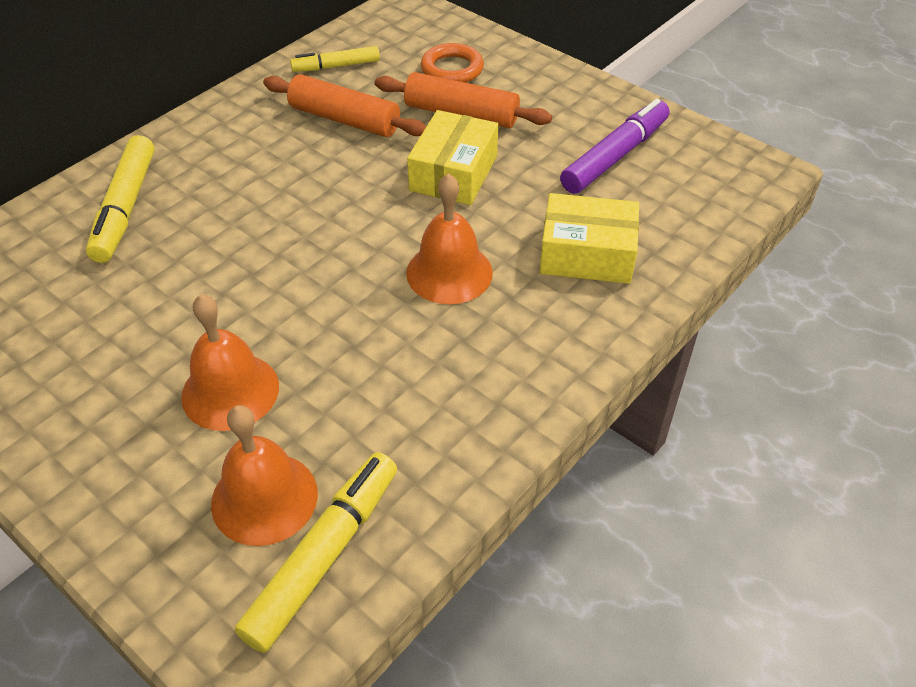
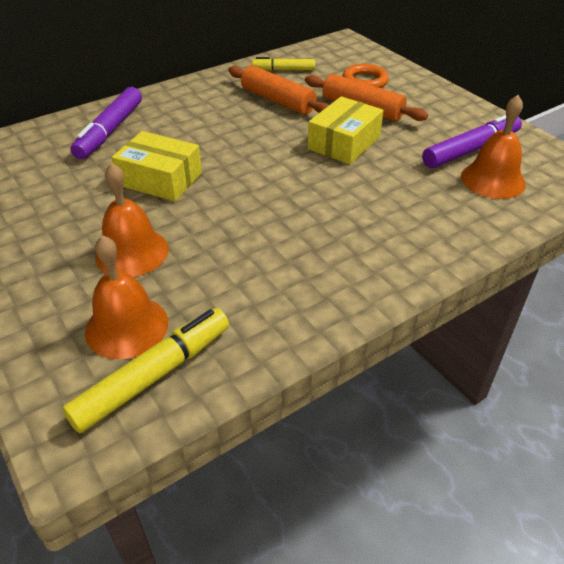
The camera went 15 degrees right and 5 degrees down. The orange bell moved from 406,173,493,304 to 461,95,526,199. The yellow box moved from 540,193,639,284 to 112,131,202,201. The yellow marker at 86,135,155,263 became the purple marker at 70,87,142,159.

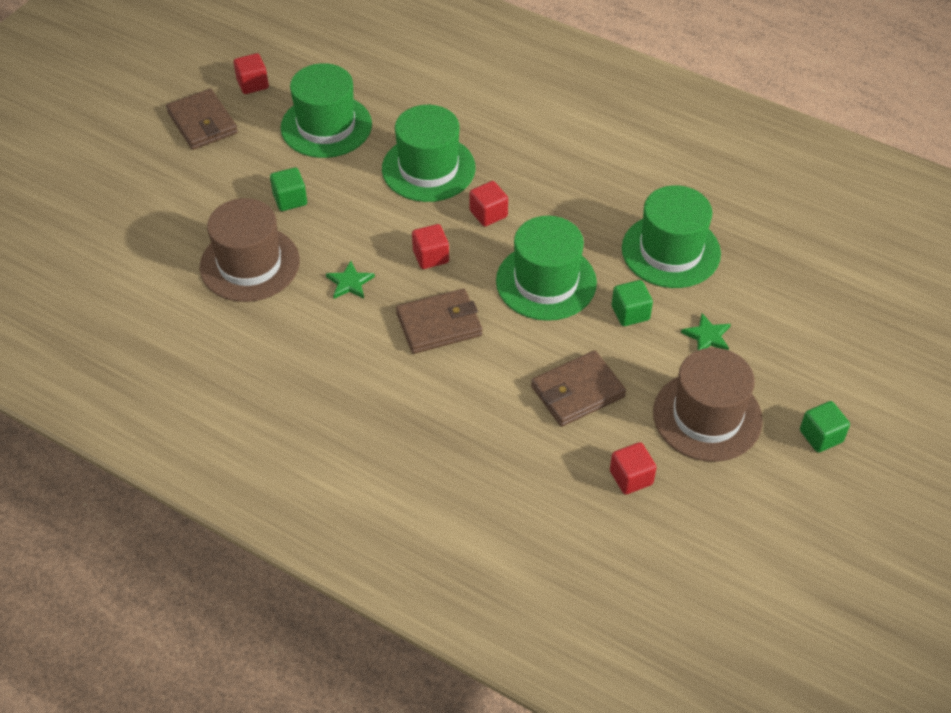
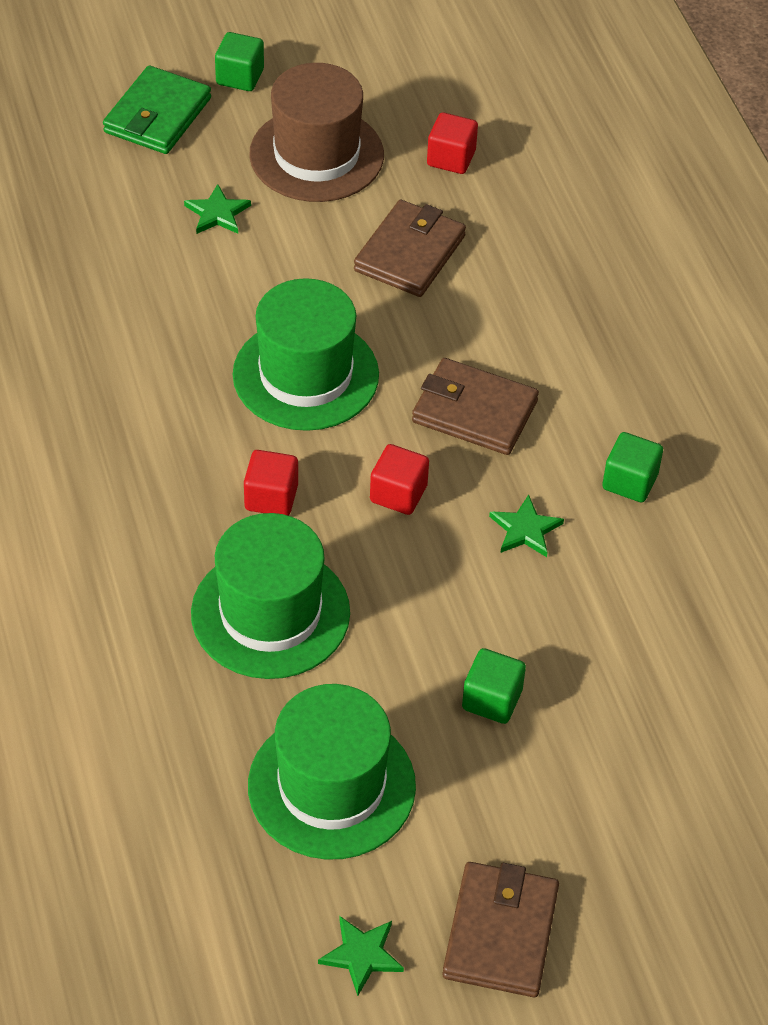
The camera went 140 degrees left and 0 degrees up. The brown hat at 200,198,300,302 disappeared. The green hat at 622,185,721,288 disappeared. The green wallet at 103,65,211,154 appeared. The green cube moved from 612,280,653,326 to 602,432,663,502. The red cube at 233,53,269,94 was replaced by the green star at 318,916,404,996. The brown wallet at 531,350,626,427 turned 75 degrees counterclockwise.

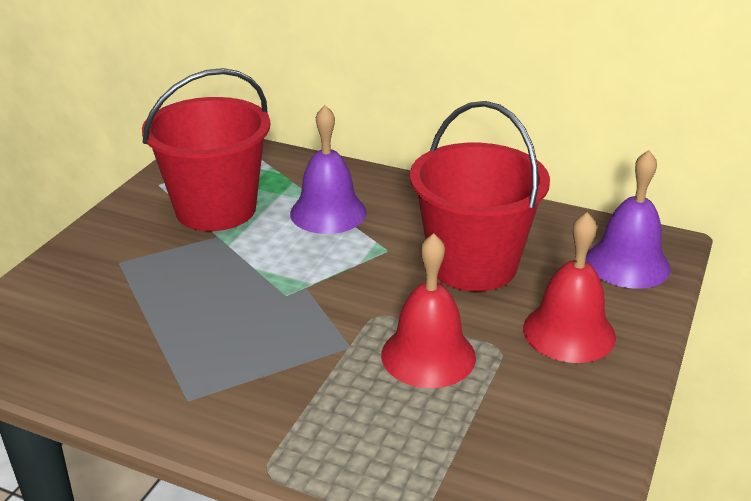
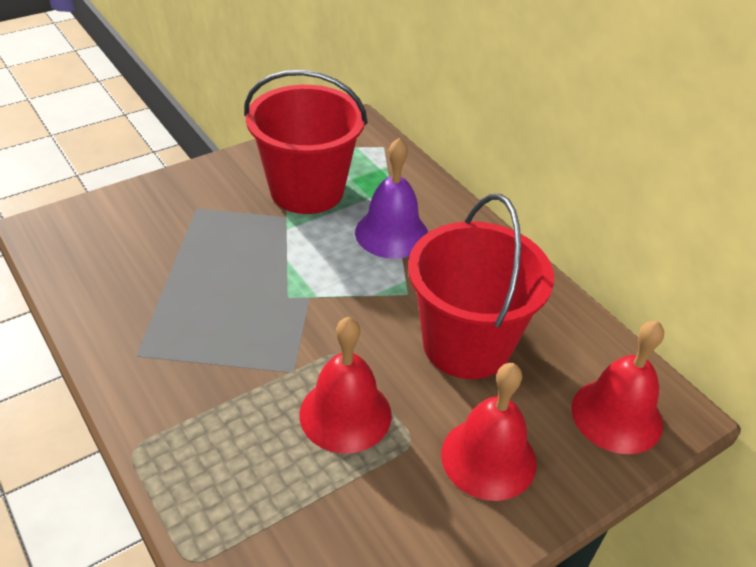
The camera went 30 degrees right and 10 degrees up. The purple bell at 586,150,671,289 became the red bell at 571,320,664,454.

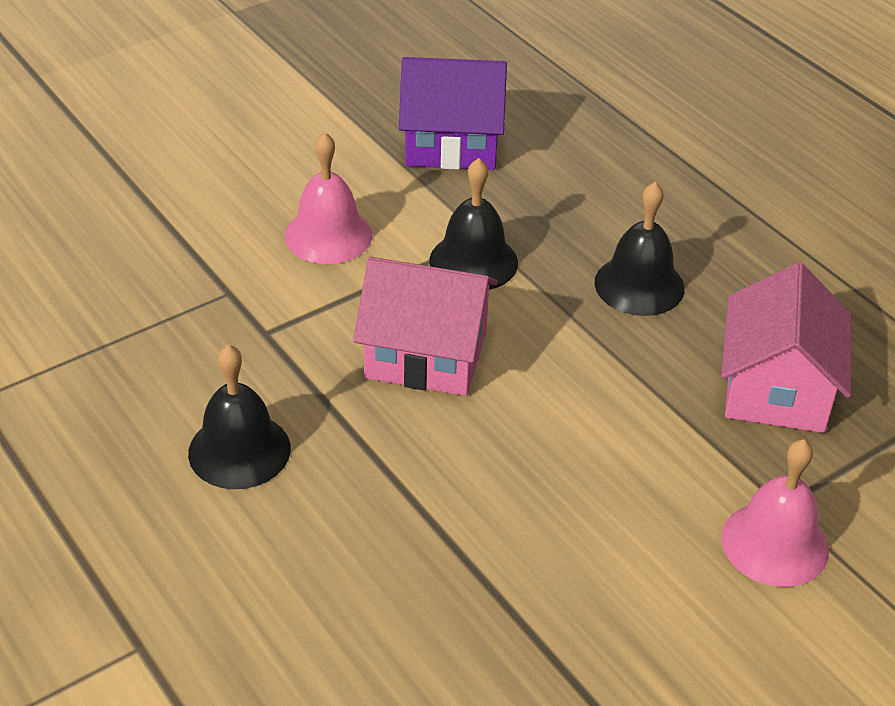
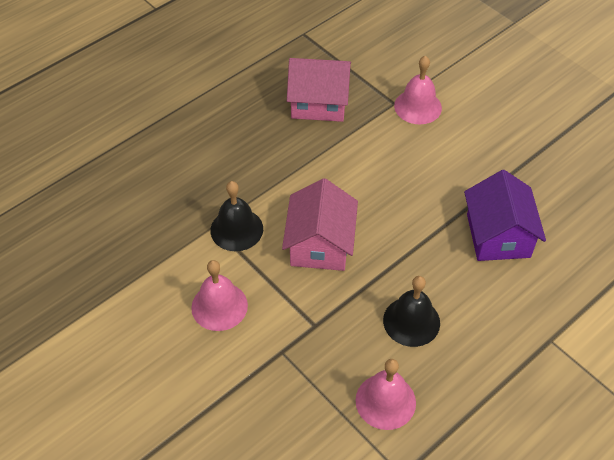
The camera went 95 degrees left and 10 degrees up. The black bell at 594,182,685,316 disappeared. The pink bell at 355,359,416,430 appeared. The purple house moved from 399,57,507,170 to 464,170,546,261.

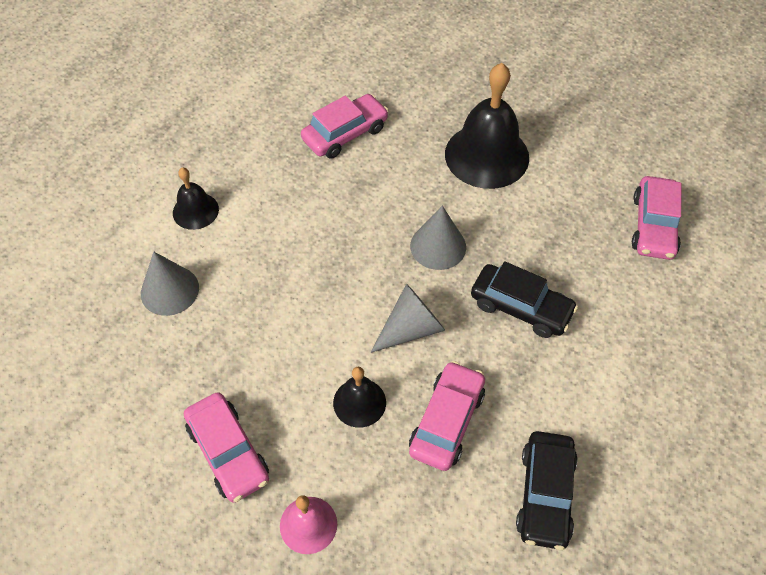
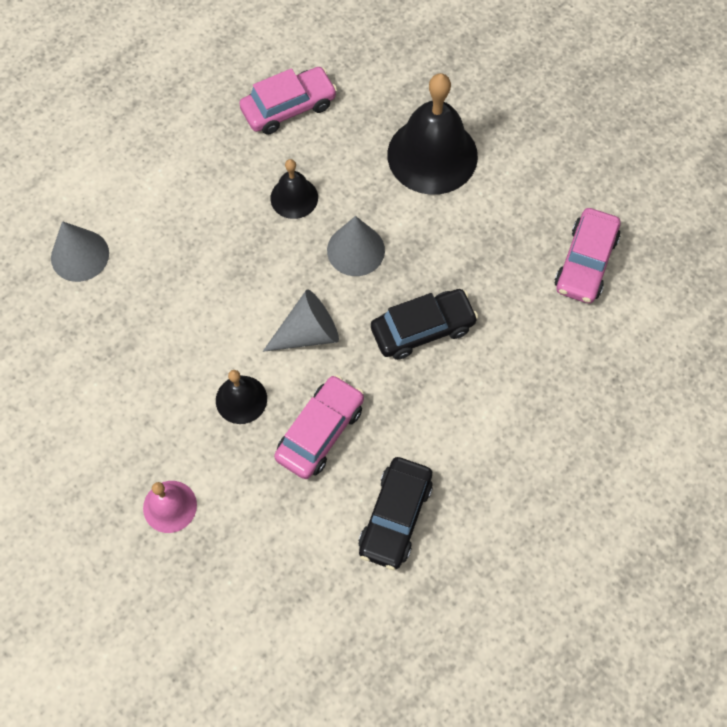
The camera went 10 degrees right and 10 degrees up. The pink car at 184,392,269,503 disappeared. The black bell moved from 173,168,219,230 to 270,159,318,219. The black car at 471,261,578,338 turned 60 degrees counterclockwise.

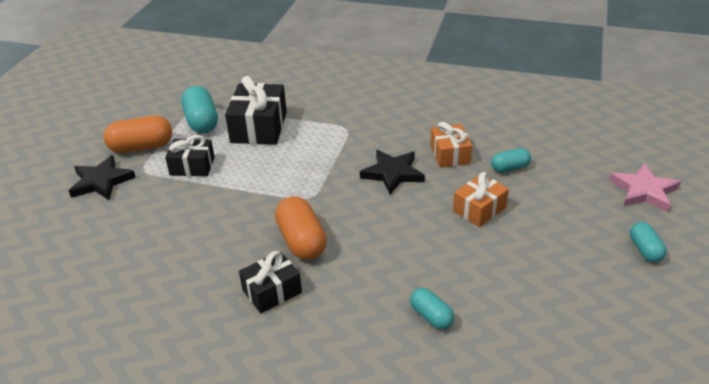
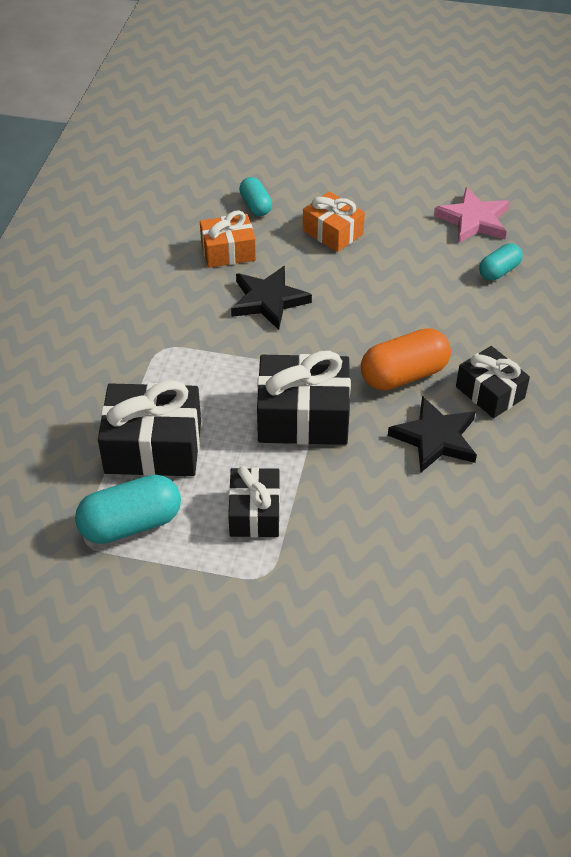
The camera went 95 degrees left and 10 degrees up. The orange capsule at 103,116,172,153 disappeared. The turquoise capsule at 630,222,666,262 disappeared. The black gift at 257,351,351,445 appeared. The black star moved from 69,155,136,200 to 388,396,477,473. The pink star moved from 609,163,681,212 to 434,187,510,244.

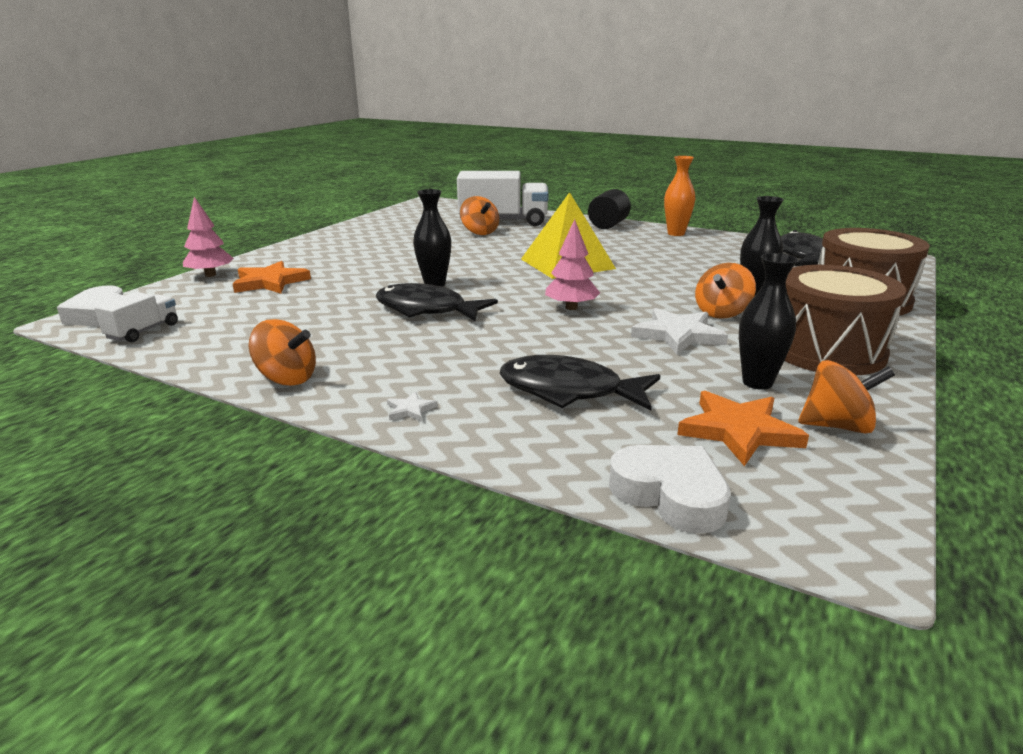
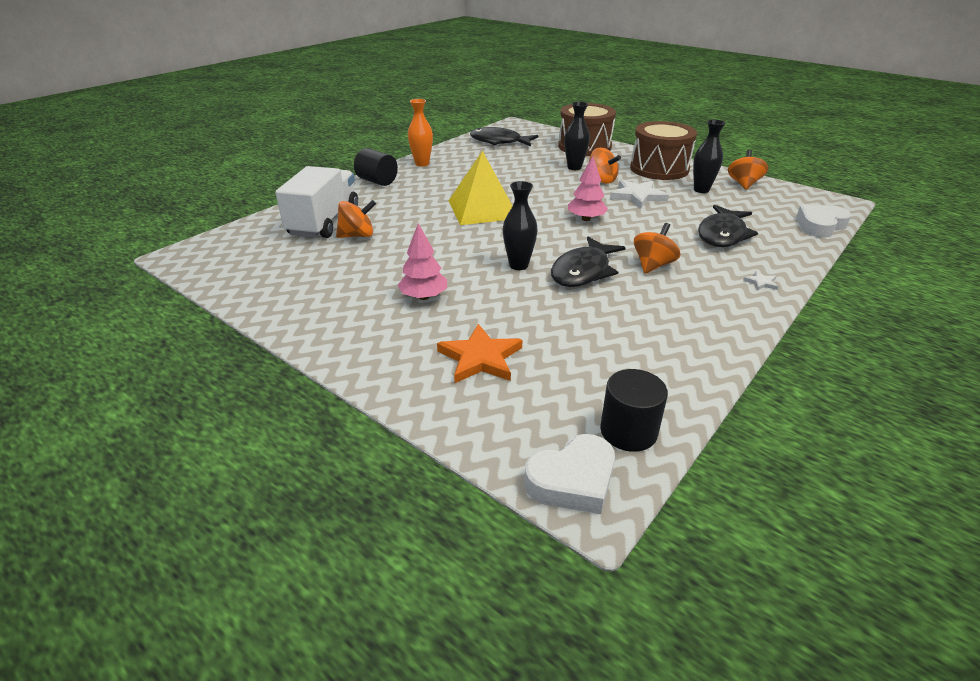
The camera went 80 degrees left and 10 degrees up. The orange star at 677,391,809,466 disappeared. The pink tree moved from 183,197,234,277 to 397,223,447,300. The orange spinning top moved from 249,319,316,386 to 634,223,680,274. The white truck at 94,292,178,342 was replaced by the black cylinder at 600,369,668,452.

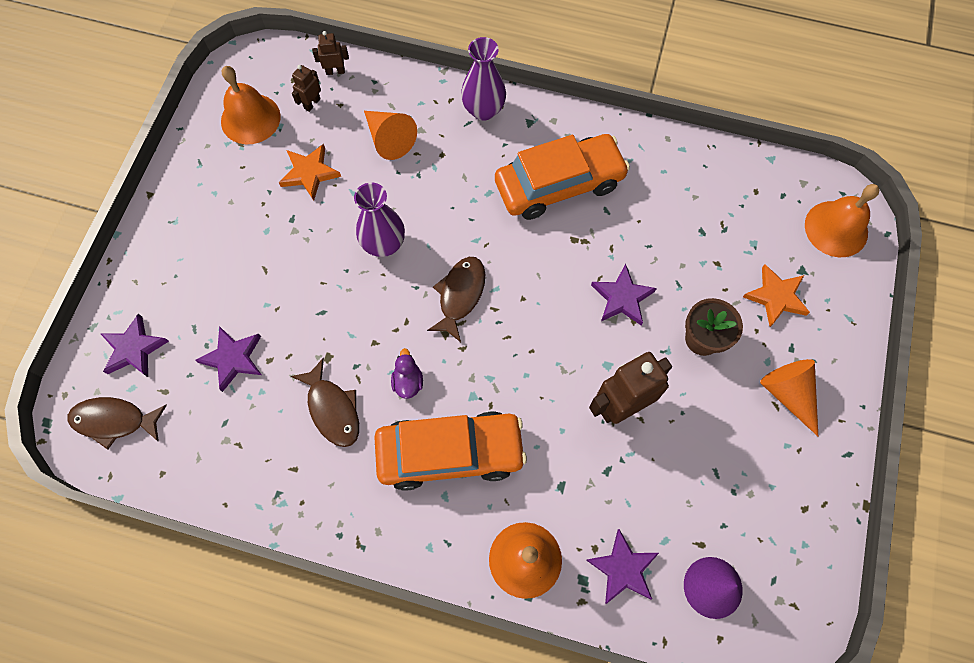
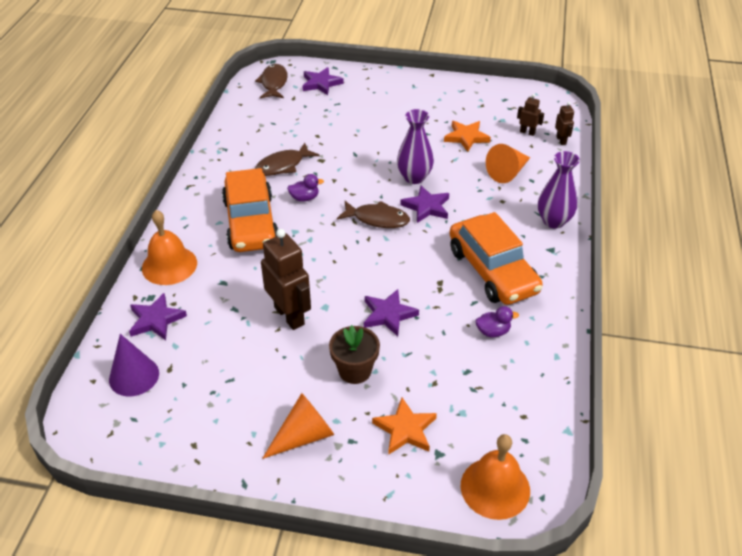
The camera went 85 degrees right and 25 degrees down. The orange bell at 221,66,281,144 disappeared. The purple duck at 475,306,519,337 appeared. The purple star moved from 195,326,262,392 to 400,186,449,223.

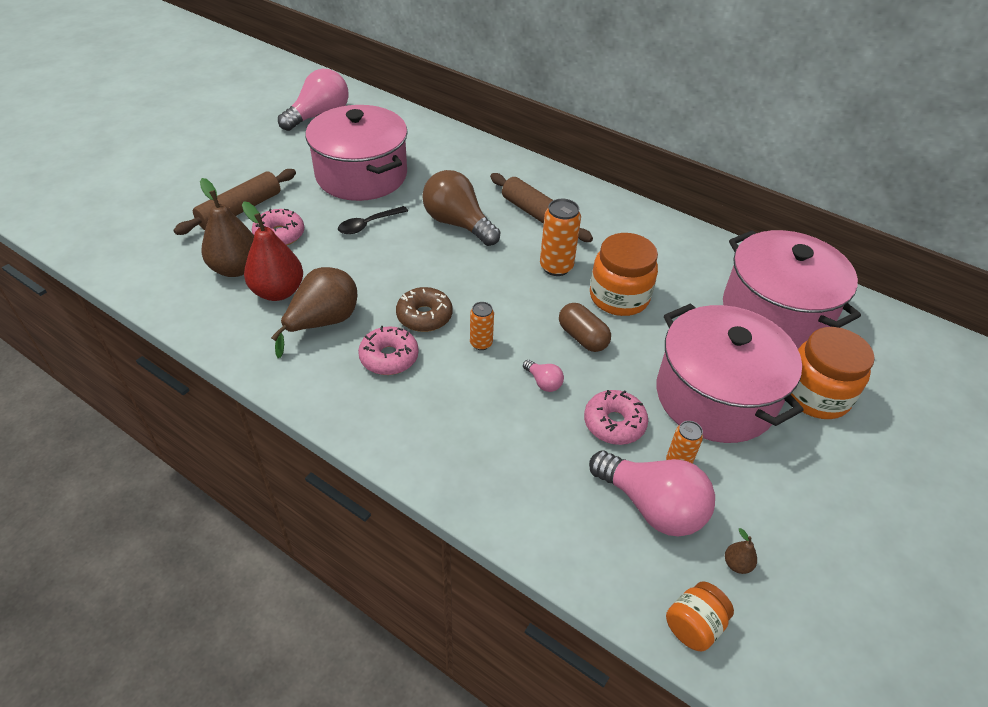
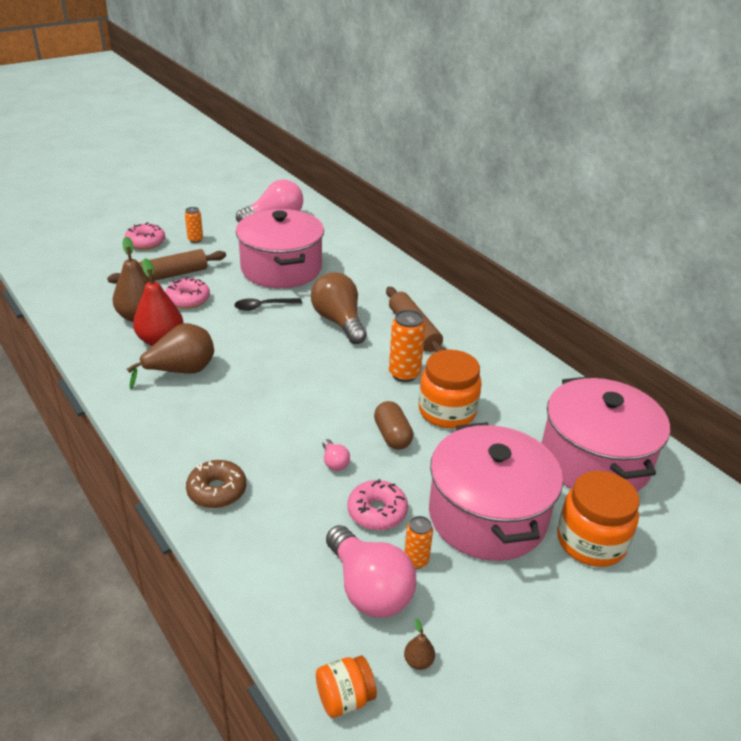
The camera went 20 degrees right and 10 degrees down. The pink donut moved from 358,326,419,375 to 124,222,165,250. The brown donut moved from 396,287,452,332 to 186,460,247,508. The orange can moved from 470,302,494,350 to 185,207,203,243.

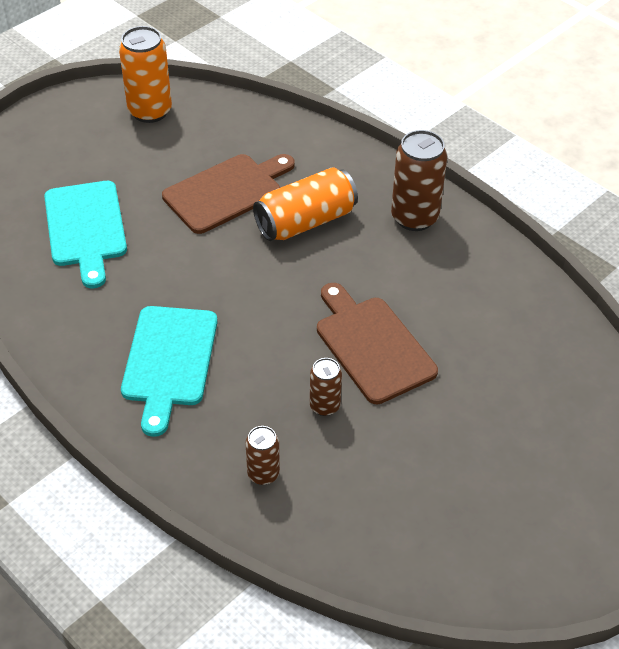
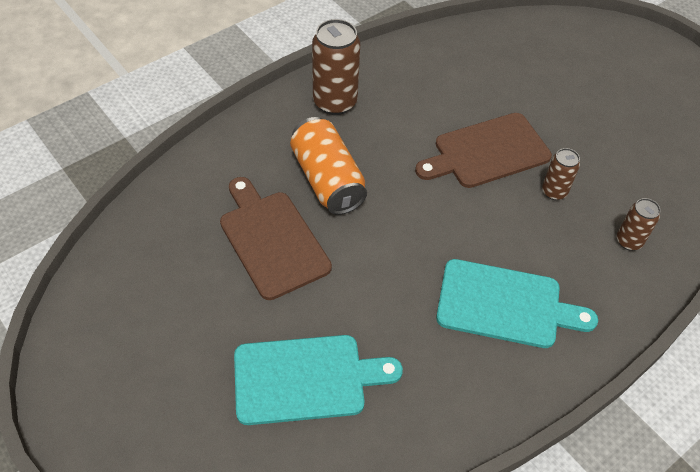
The camera went 85 degrees left and 5 degrees up. The orange can at 119,26,172,123 disappeared.

